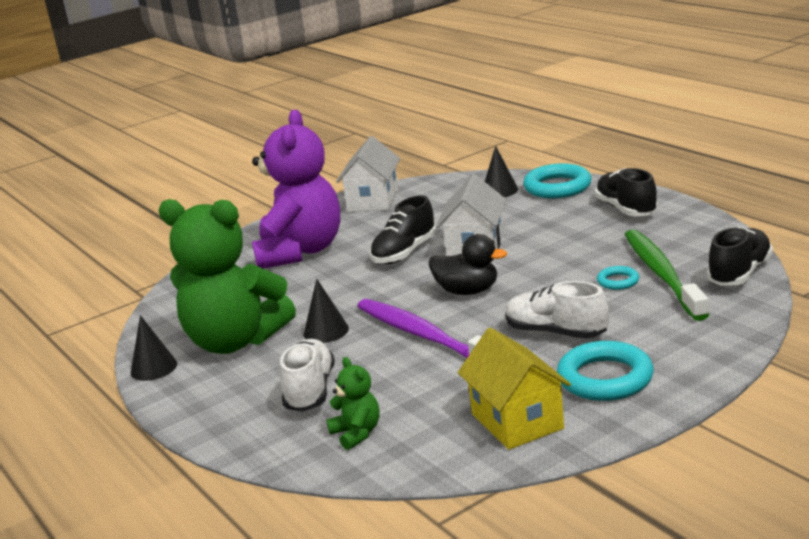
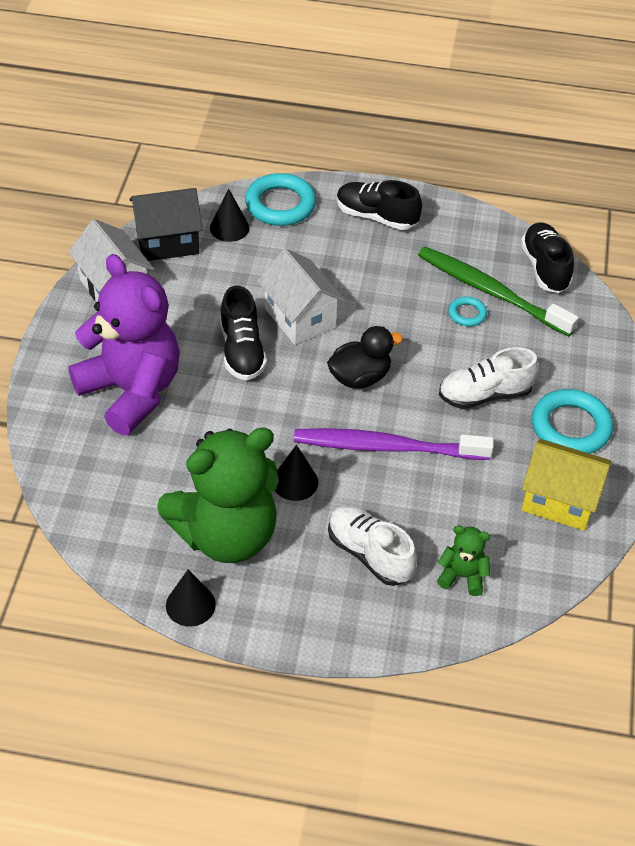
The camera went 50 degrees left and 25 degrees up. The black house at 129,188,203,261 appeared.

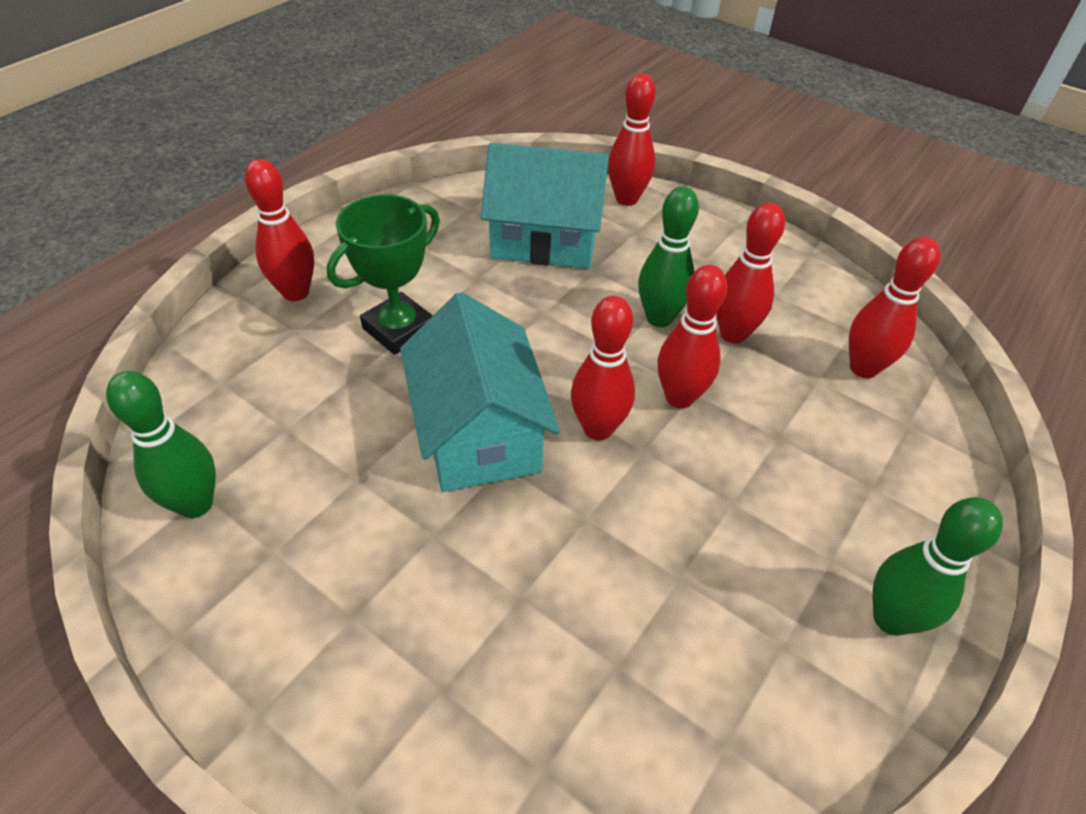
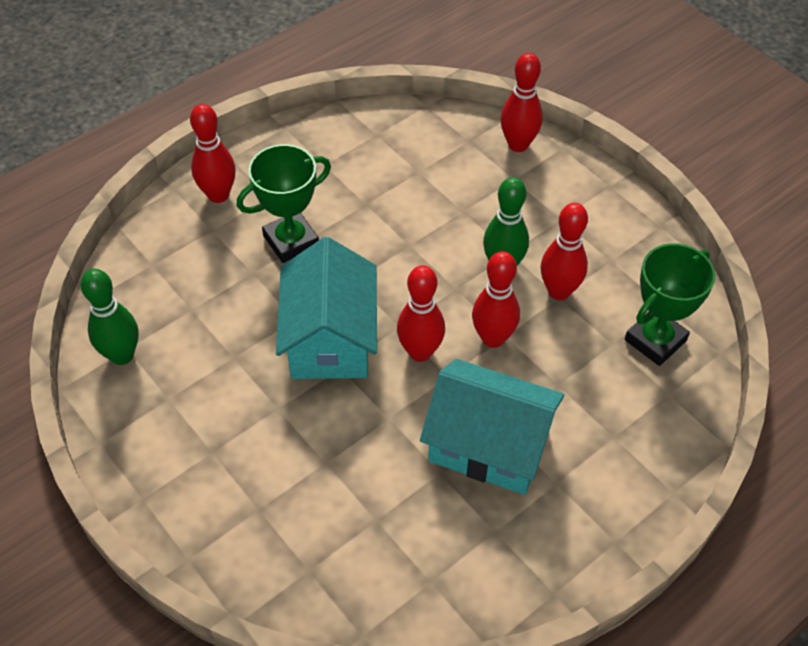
The camera went 15 degrees right and 5 degrees up. The green bowling pin at 872,497,1003,636 disappeared. The turquoise house moved from 481,143,609,269 to 420,359,564,495. The red bowling pin at 849,237,940,378 was replaced by the green trophy at 625,243,715,366.

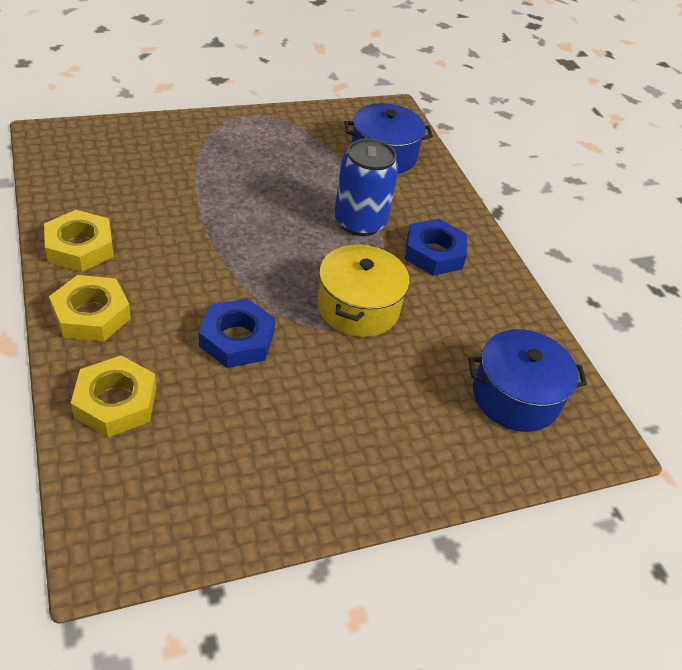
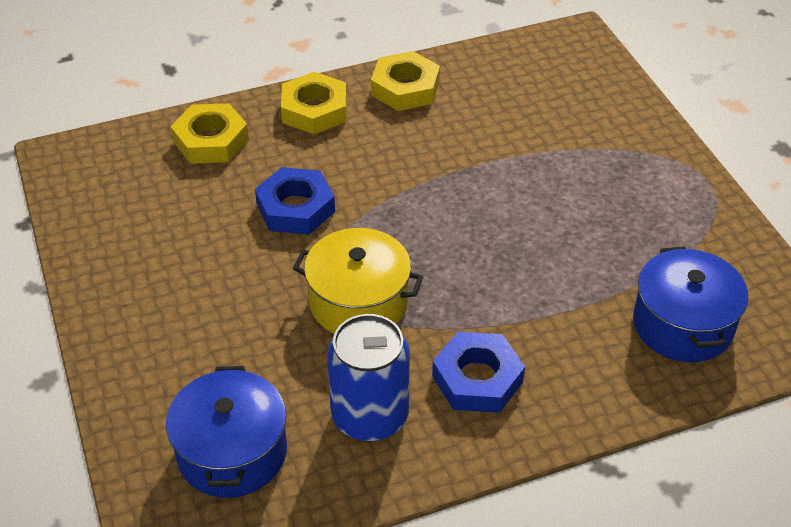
The camera went 95 degrees right and 0 degrees up. The blue can moved from 334,138,399,236 to 327,314,410,441.

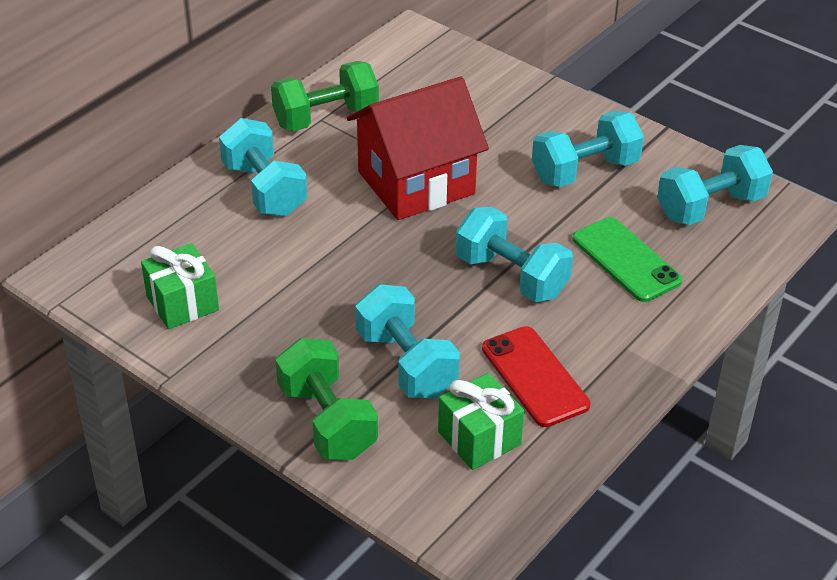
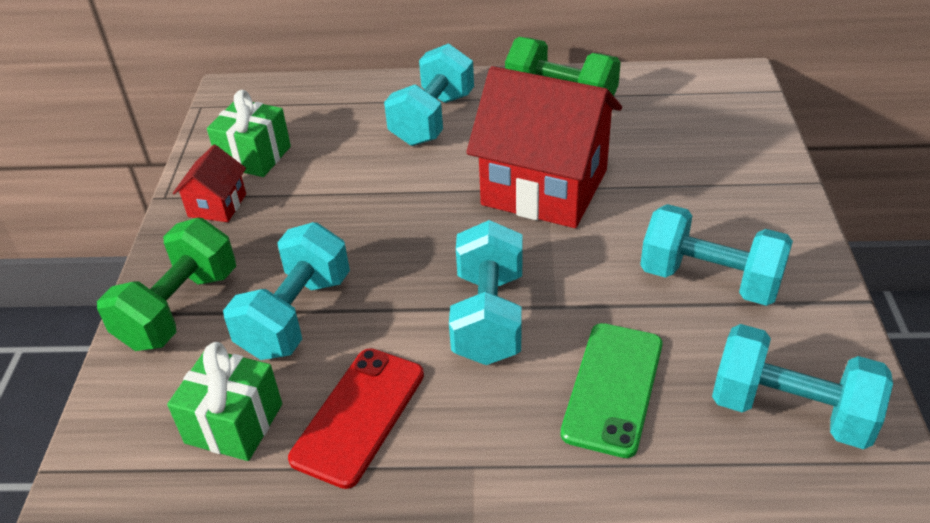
The camera went 55 degrees right and 0 degrees up. The red house at 173,145,246,222 appeared.

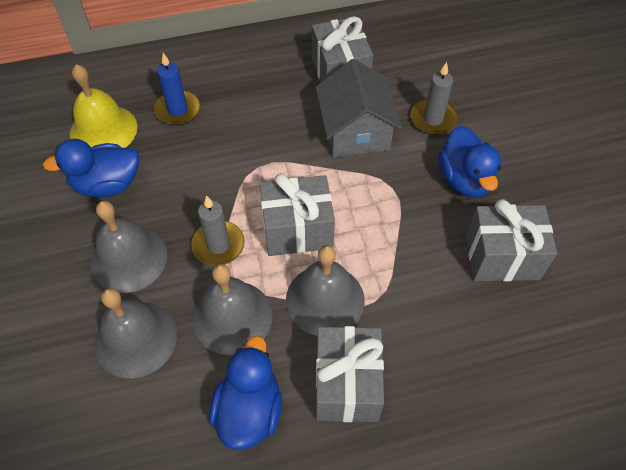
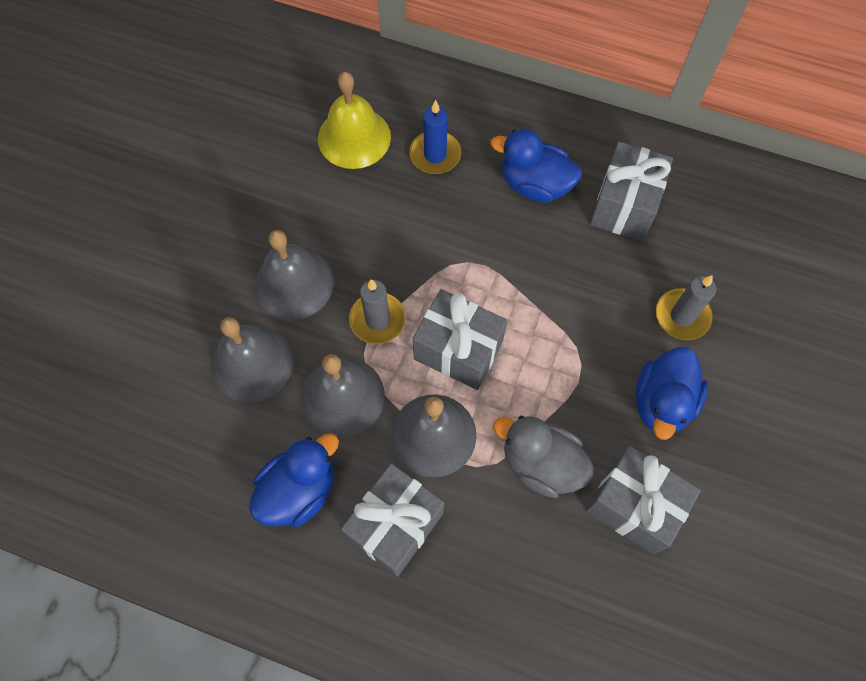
The camera went 35 degrees right and 10 degrees up. The grey house at 315,59,402,157 disappeared. The grey duck at 493,416,595,498 appeared. The blue duck moved from 43,139,139,197 to 491,129,582,203.

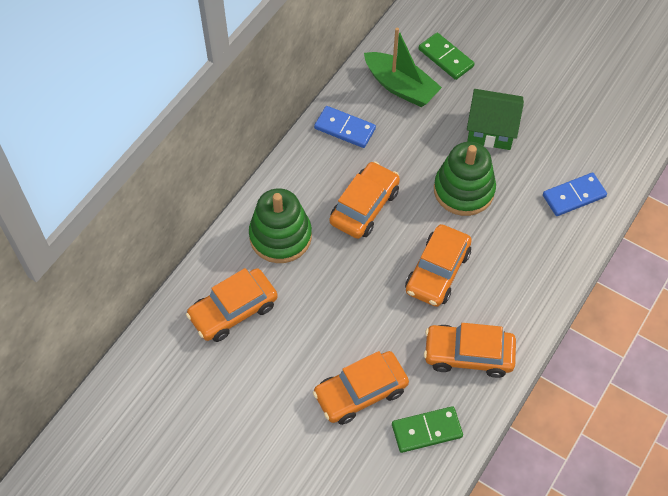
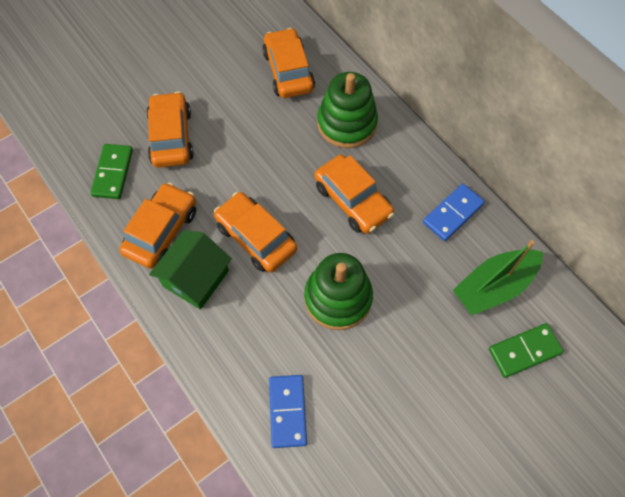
The camera went 110 degrees right and 5 degrees up. The green house moved from 467,89,524,150 to 149,230,232,310.

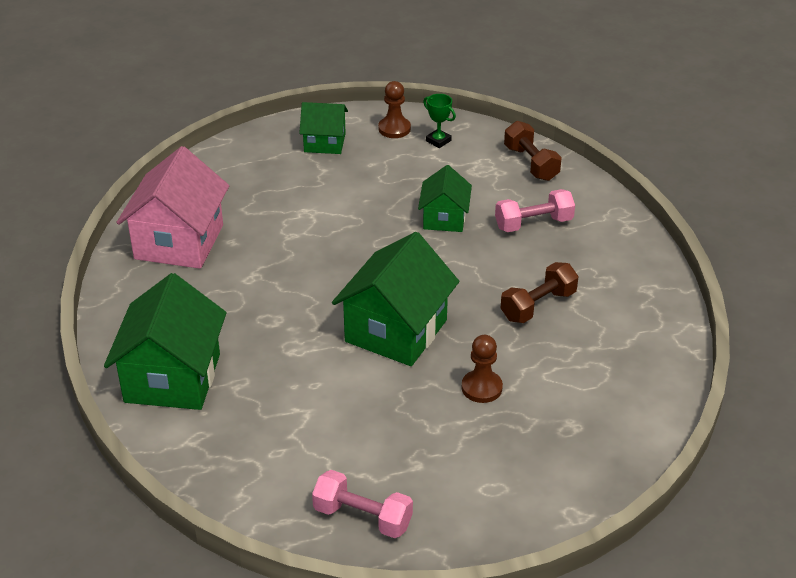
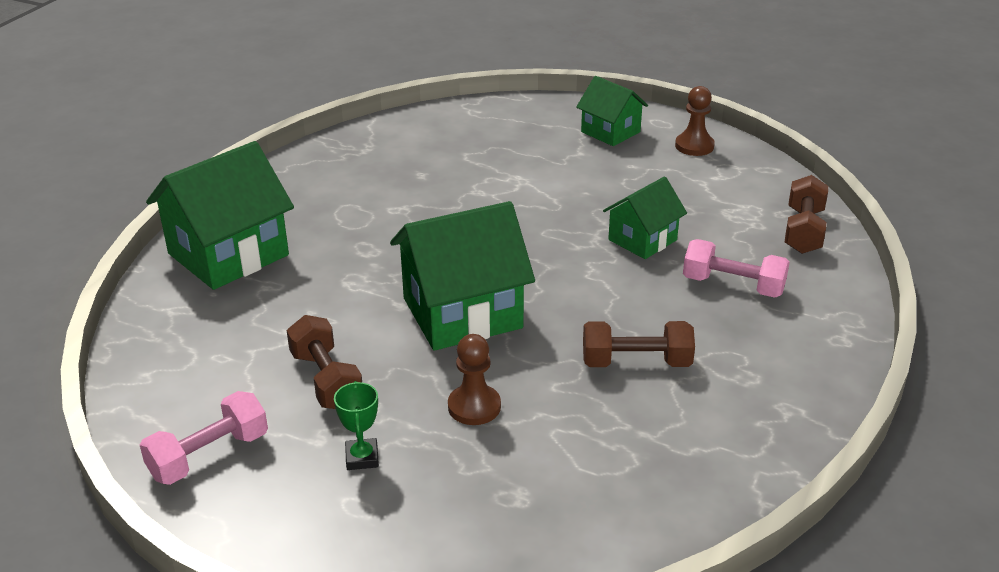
The camera went 40 degrees right and 5 degrees down. The pink house at 117,146,229,269 disappeared. The brown dumbbell at 287,315,362,409 appeared. The green trophy moved from 423,94,456,148 to 334,381,379,470. The pink dumbbell at 312,470,413,538 turned 75 degrees clockwise.

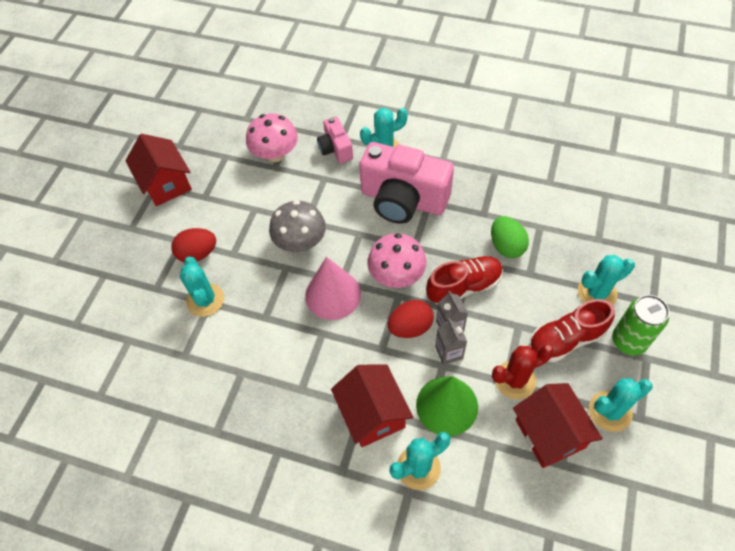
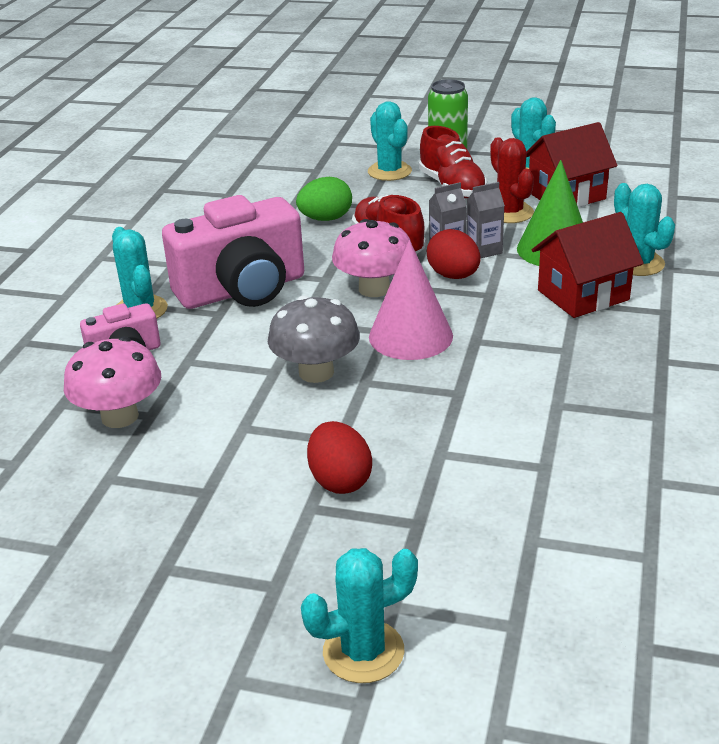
The camera went 95 degrees left and 25 degrees down. The red house at 125,134,192,206 disappeared. The turquoise cactus moved from 180,257,224,317 to 301,548,418,683. The pink camera at 359,142,454,224 turned 45 degrees clockwise.

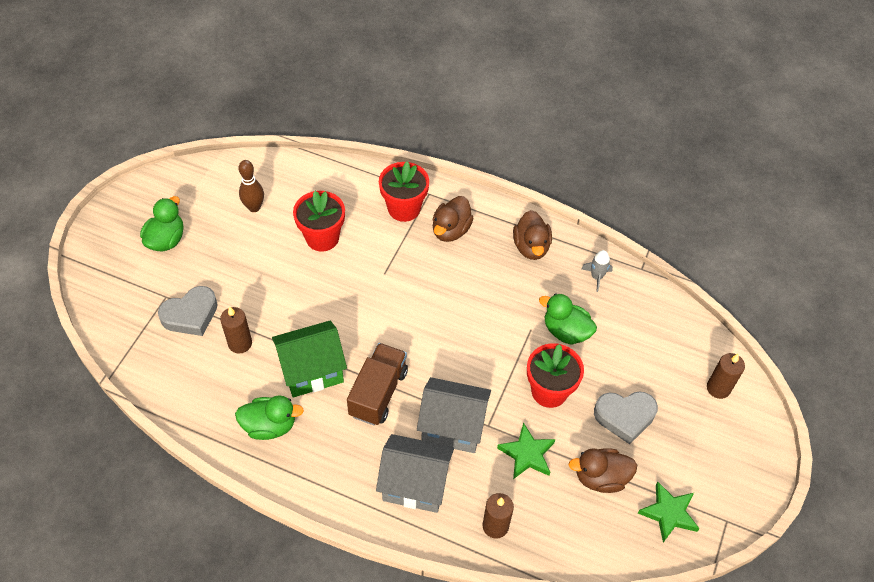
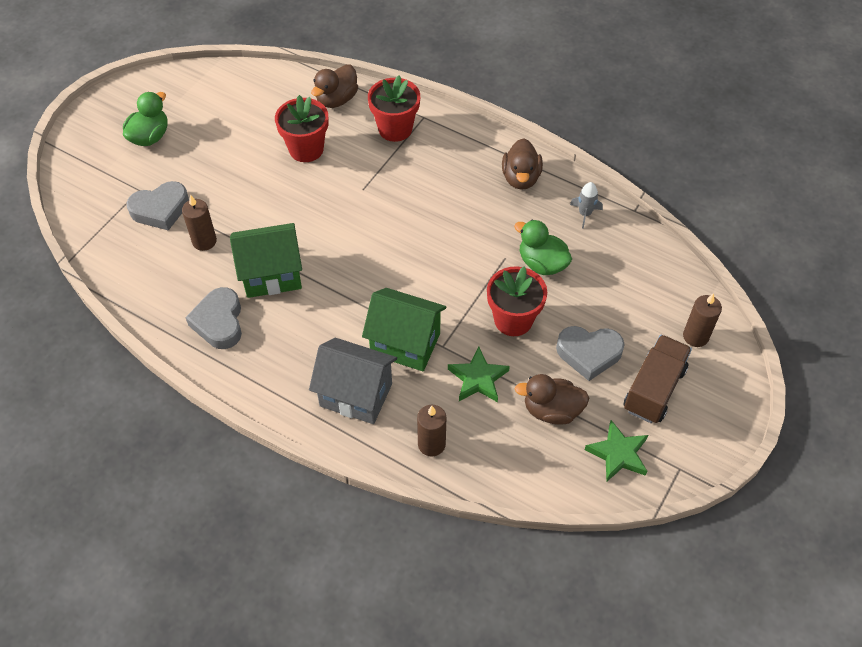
The camera went 10 degrees right and 0 degrees up. The brown bowling pin at 239,160,264,212 disappeared. The brown truck moved from 347,343,408,425 to 624,335,692,423. The brown duck moved from 432,196,474,242 to 311,64,358,108. The green duck at 235,395,304,440 was replaced by the grey heart at 185,287,242,349. The grey house at 417,377,491,453 became the green house at 362,288,447,371.

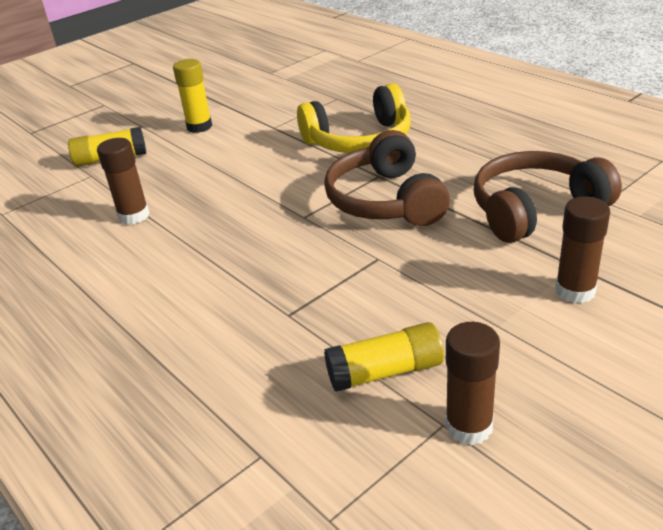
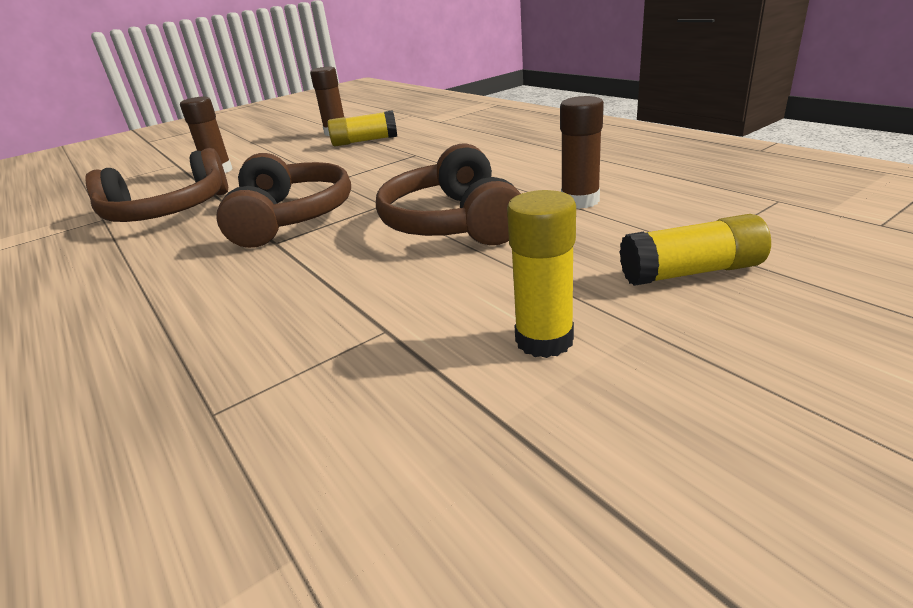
The camera went 175 degrees left and 5 degrees down. The yellow headphones at 297,83,411,153 disappeared. The brown headphones at 376,144,521,245 appeared.

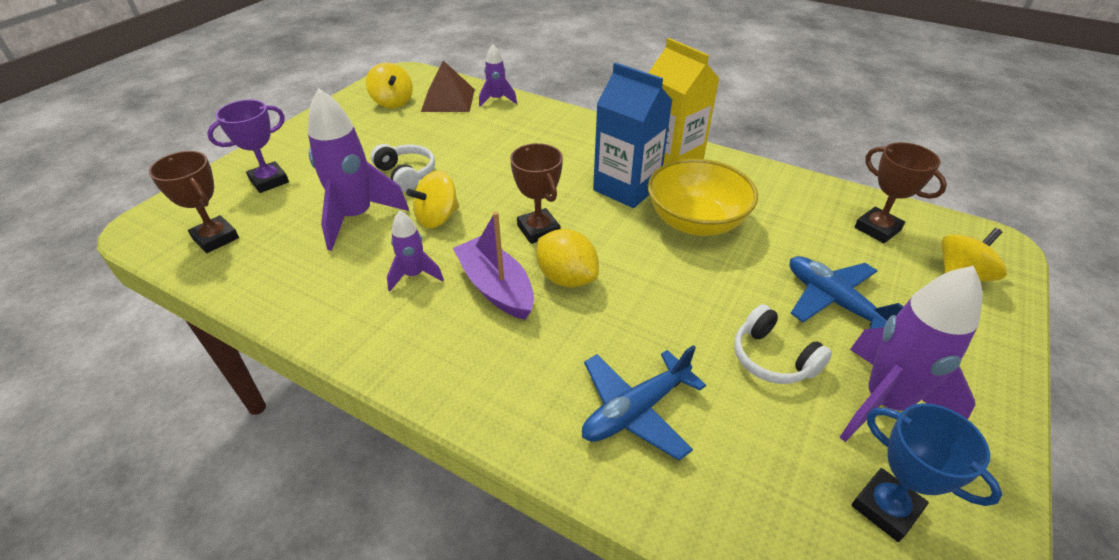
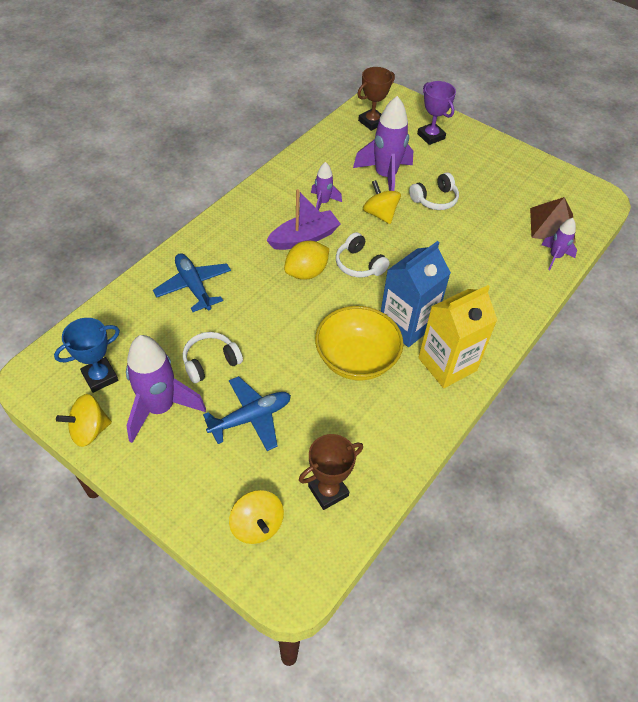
The camera went 95 degrees right and 10 degrees up. The yellow spinning top moved from 366,62,413,108 to 56,394,112,447. The brown trophy at 510,143,563,244 was replaced by the white headphones at 336,232,390,277.

